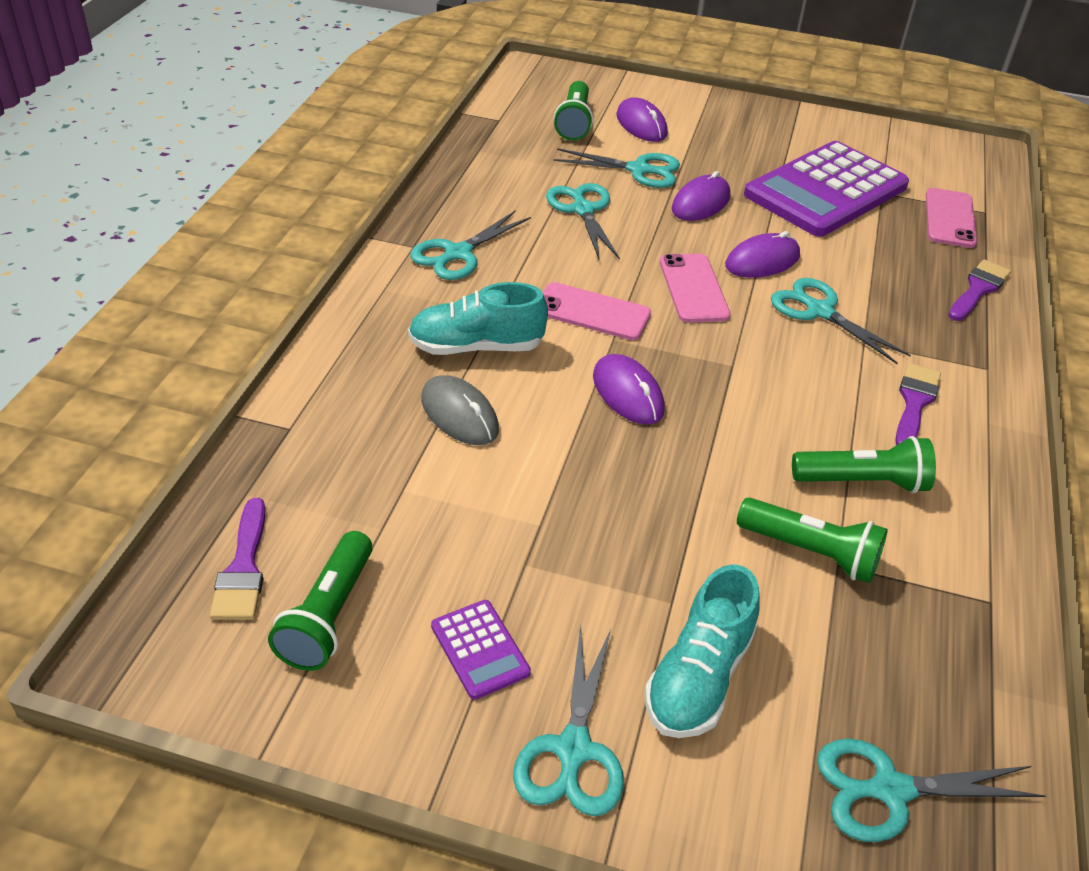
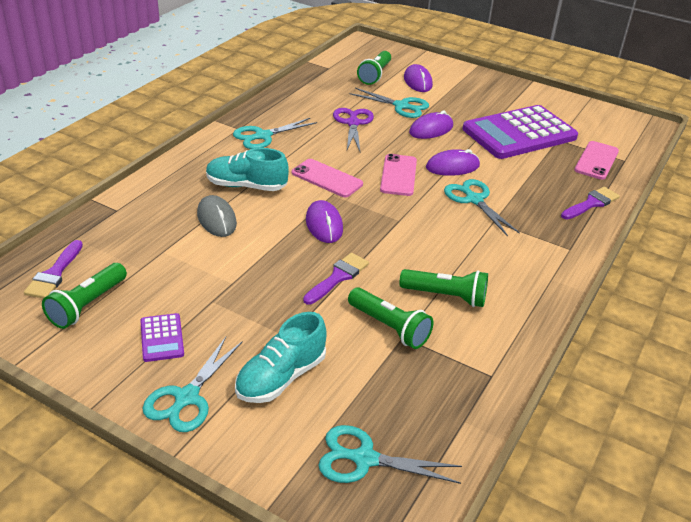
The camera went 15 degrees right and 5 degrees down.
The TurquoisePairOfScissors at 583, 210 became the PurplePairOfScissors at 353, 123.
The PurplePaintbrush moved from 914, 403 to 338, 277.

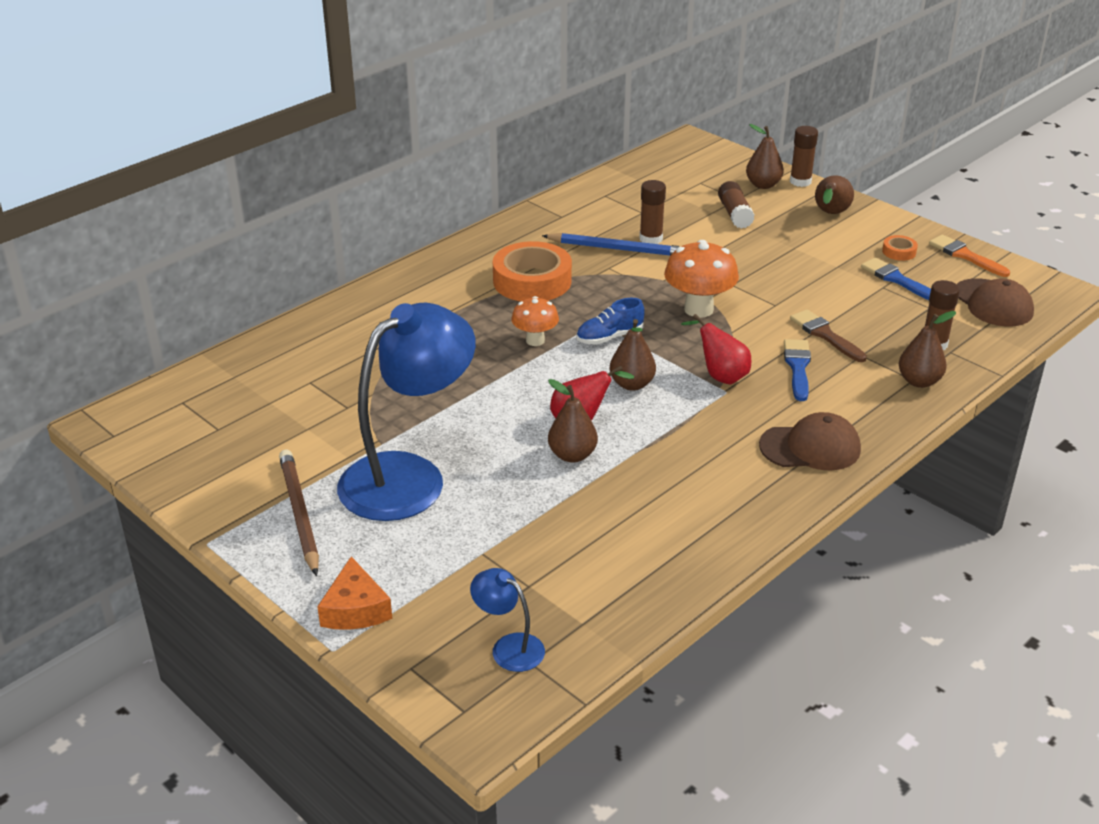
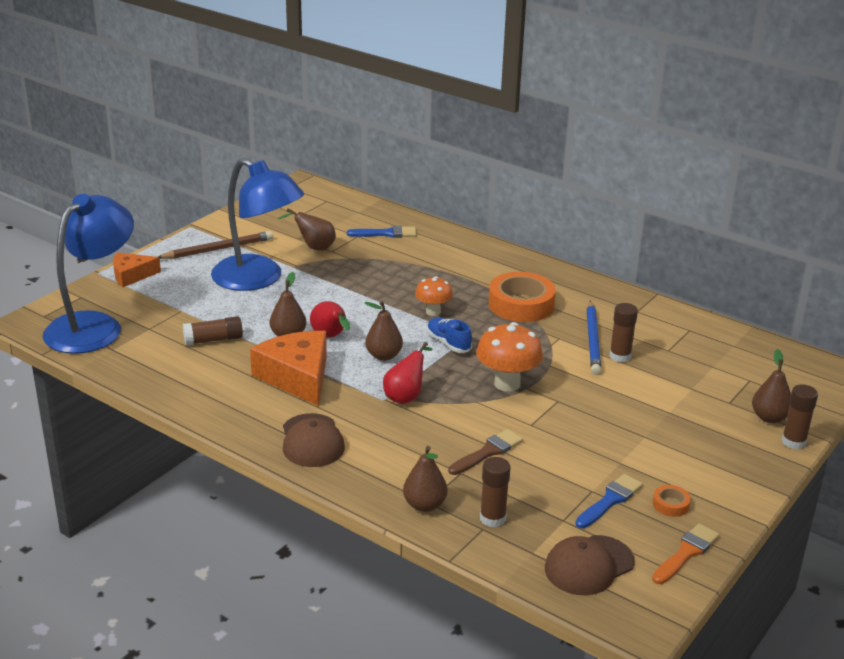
The camera went 80 degrees right and 5 degrees down.
The DarkBrownPearFruit moved from 830, 214 to 314, 247.
The DarkBrownStickOfGlue moved from 735, 214 to 213, 340.
The BluePaintbrush moved from 797, 367 to 386, 233.
The BlueLamp at 509, 647 changed to 2.31 times the size.
The BrightOrangeCheese at 297, 377 appeared.

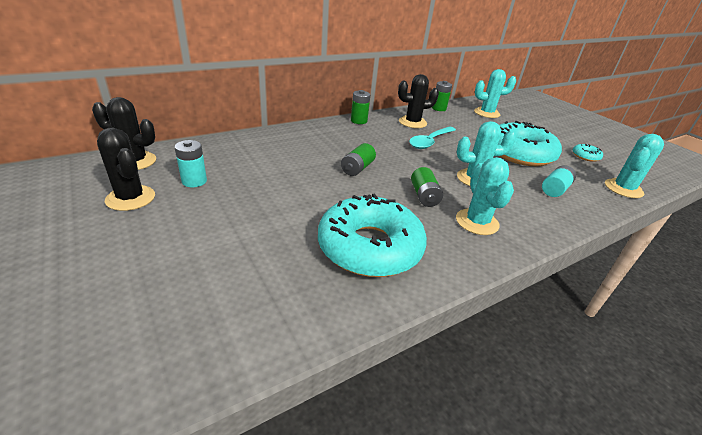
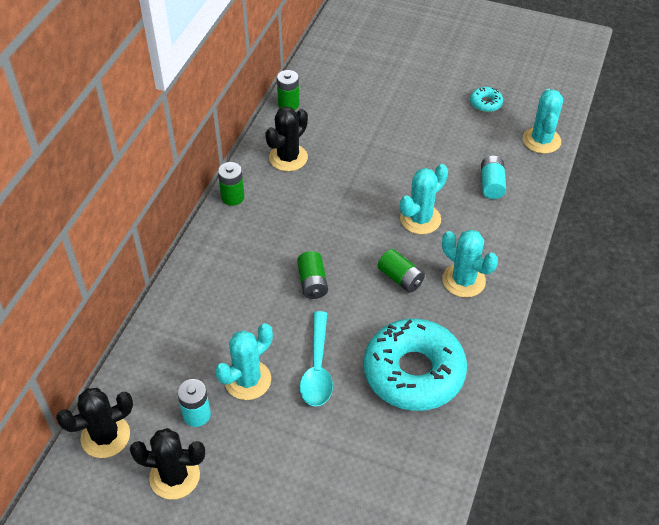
The camera went 35 degrees left and 15 degrees up.
The TurquoiseSaguaroCactus moved from 486, 113 to 247, 380.
The TurquoiseDoughnut at 520, 153 disappeared.
The TurquoiseTablespoon moved from 430, 141 to 317, 367.

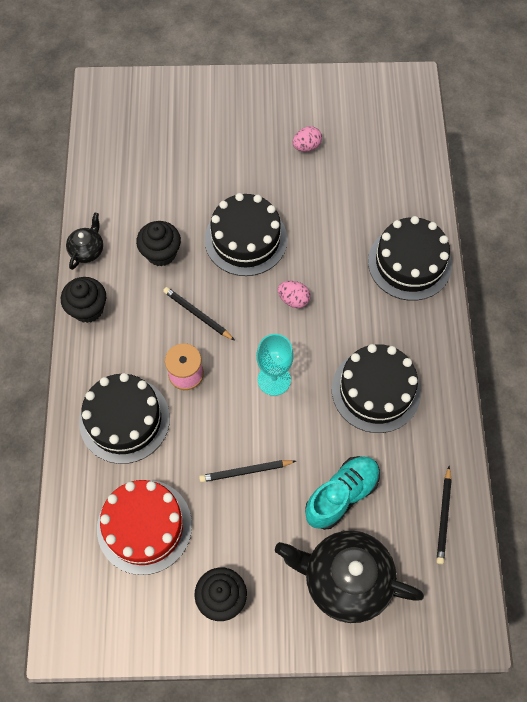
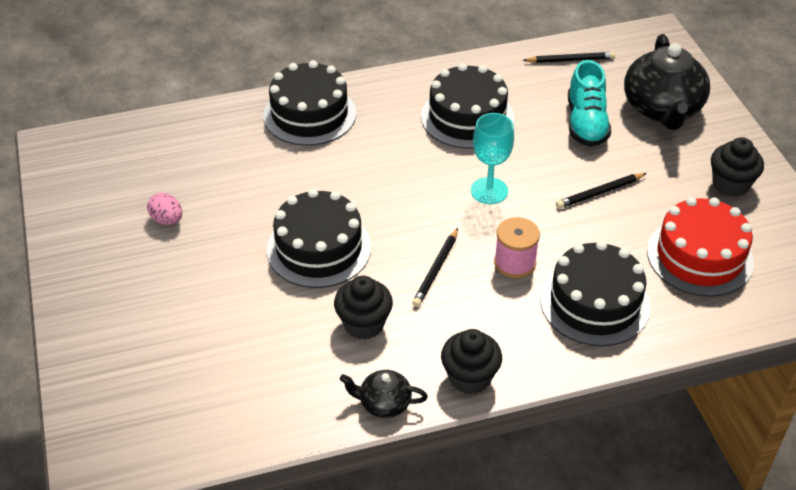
The camera went 105 degrees left and 20 degrees down.
The PinkEggShape at 293, 299 disappeared.
The TurquoiseSneaker at 341, 495 turned 120 degrees counterclockwise.
The BlackWoodenPencil at 245, 471 turned 90 degrees clockwise.

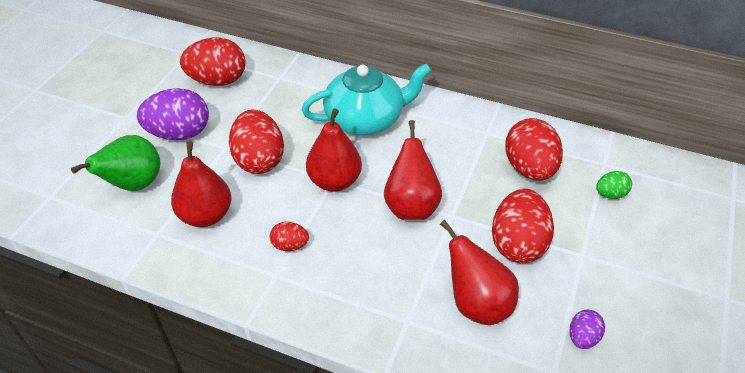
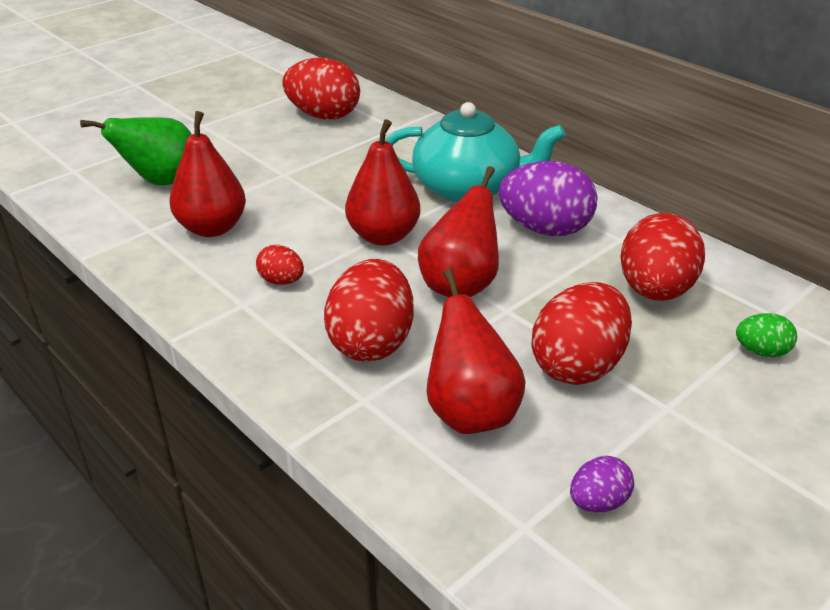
The camera went 25 degrees right and 10 degrees down.
The PurpleEggShape moved from 179, 133 to 545, 229.
The RedEggShape moved from 259, 160 to 371, 342.

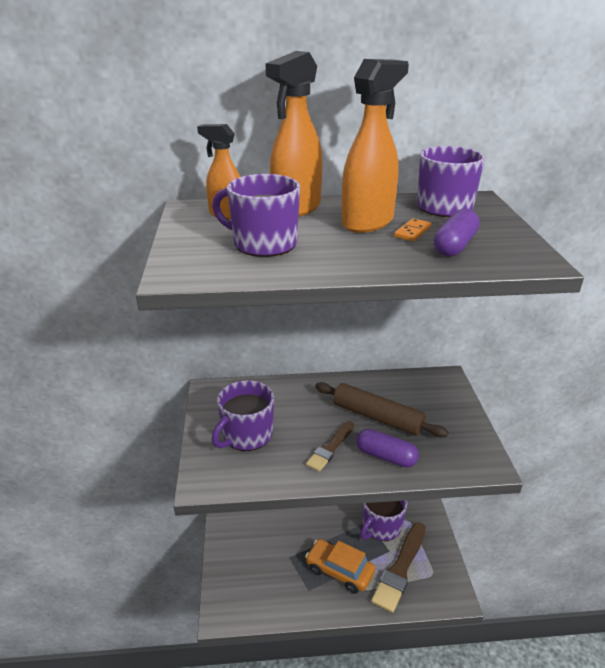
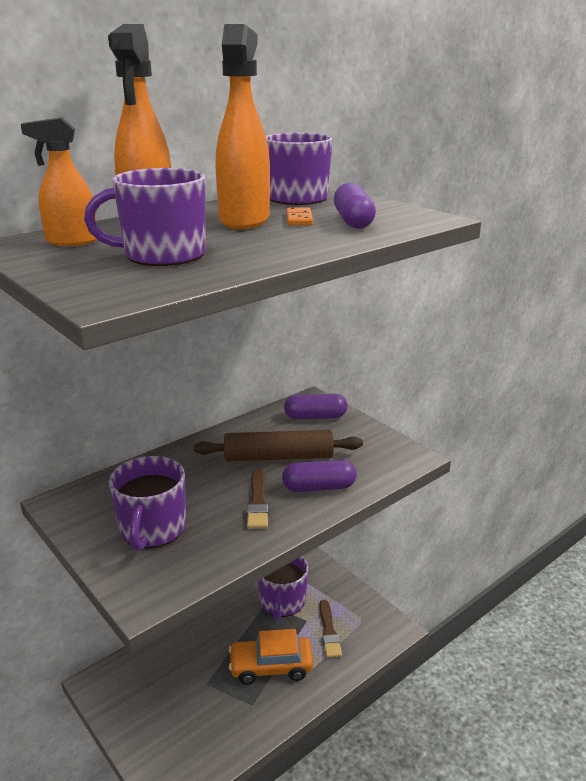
The camera went 35 degrees left and 5 degrees down.
The DarkBrownPaintbrush at 400, 569 changed to 0.58 times the size.
The PurplePillShape at 315, 417 appeared.

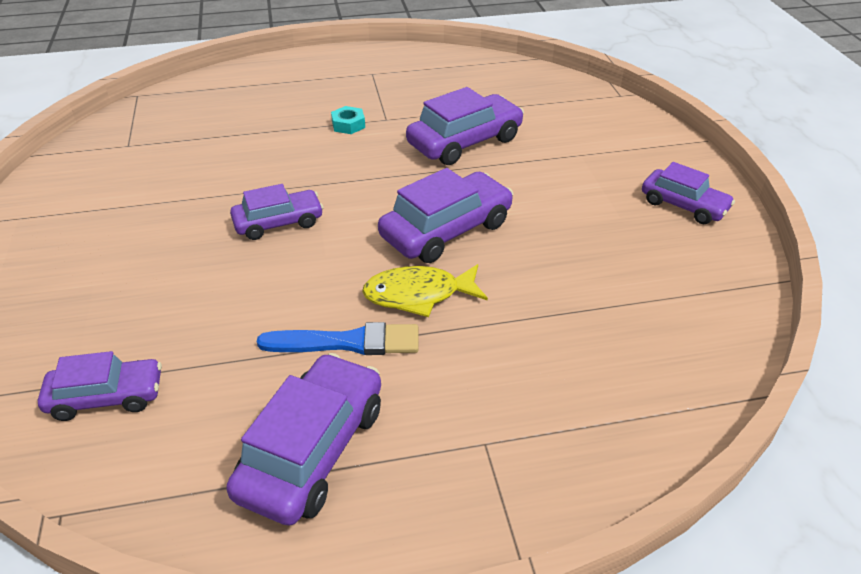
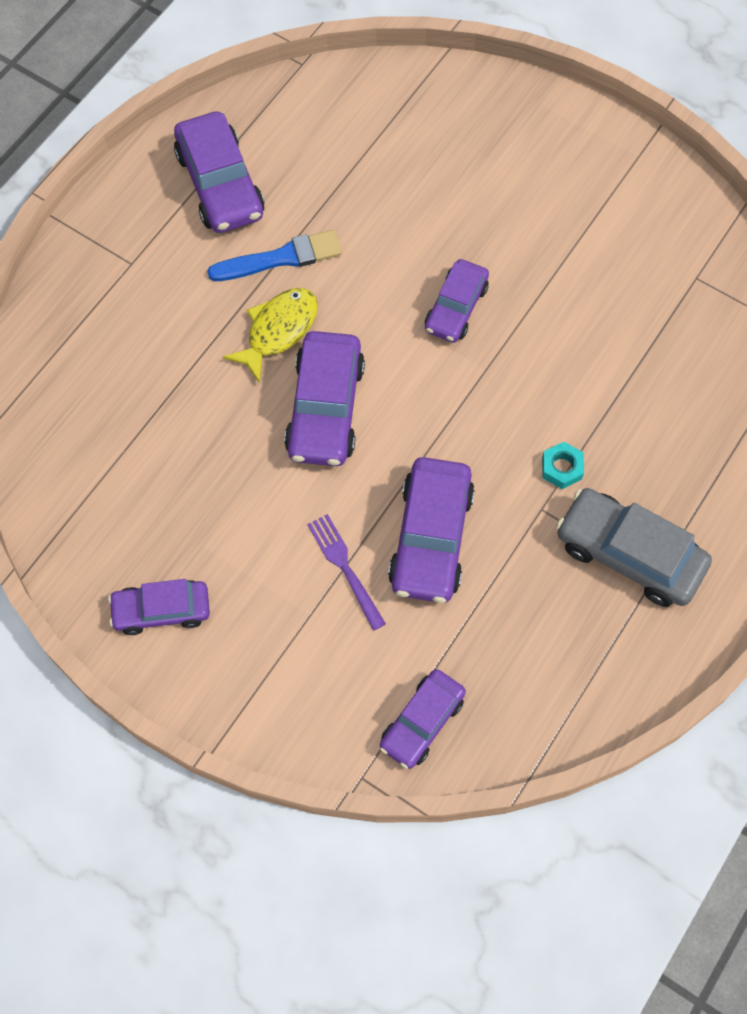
The camera went 135 degrees right and 25 degrees up.
The BluePaintbrush at 347, 342 turned 150 degrees counterclockwise.
The PurpleAutomobile moved from 106, 397 to 422, 722.
The GreyAutomobile at 629, 554 appeared.
The PurpleFork at 345, 568 appeared.

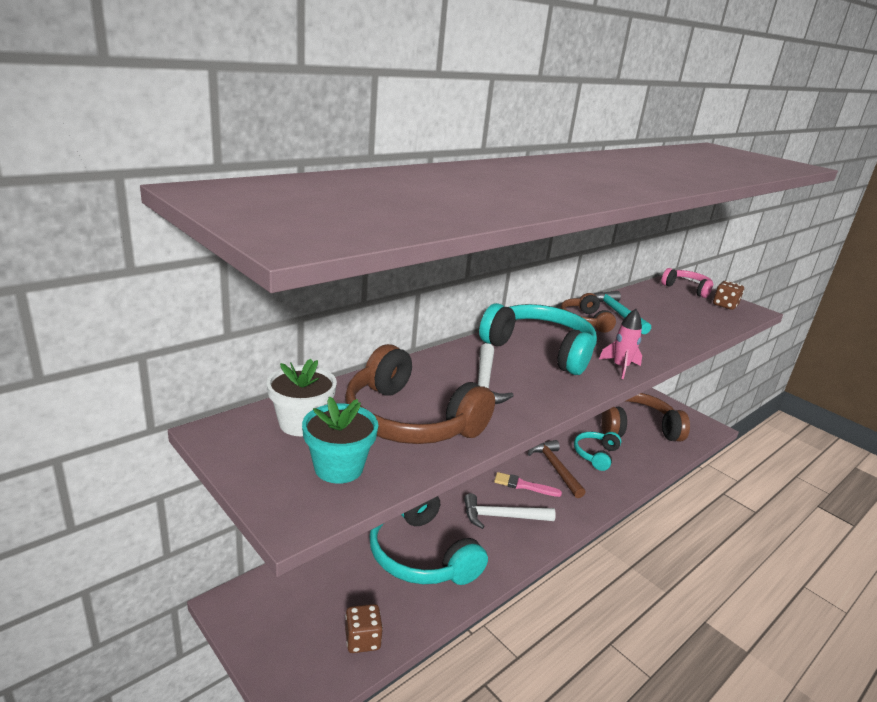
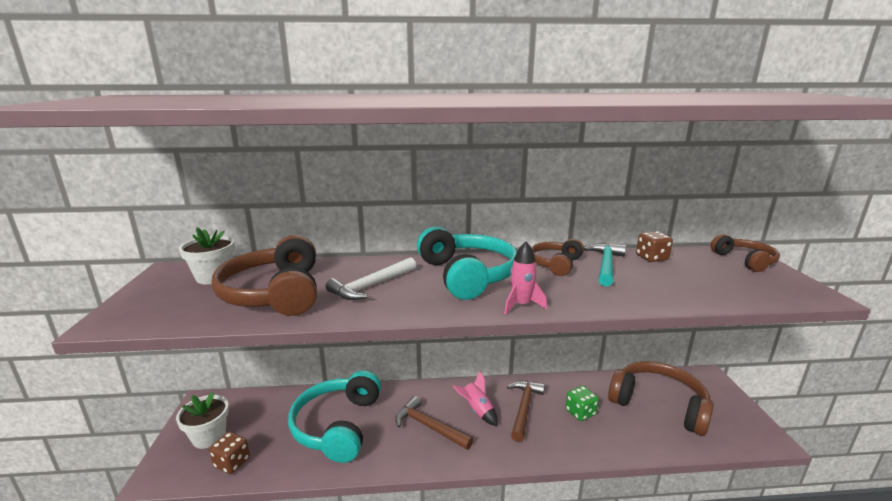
The camera went 40 degrees right and 5 degrees down.
The PinkHeadphones at 687, 289 became the DarkBrownHeadphones at 745, 261.
The DarkBrownDie moved from 725, 305 to 651, 258.
The TurquoisePottedPlant at 338, 468 disappeared.
The TurquoiseHeadphones at 595, 455 was replaced by the GreenDie at 580, 412.
The PinkPaintbrush at 523, 485 was replaced by the PinkRocket at 477, 410.
The WhiteClawHammer at 502, 516 became the DarkBrownClawHammer at 429, 426.
The WhitePottedPlant at 209, 436 appeared.

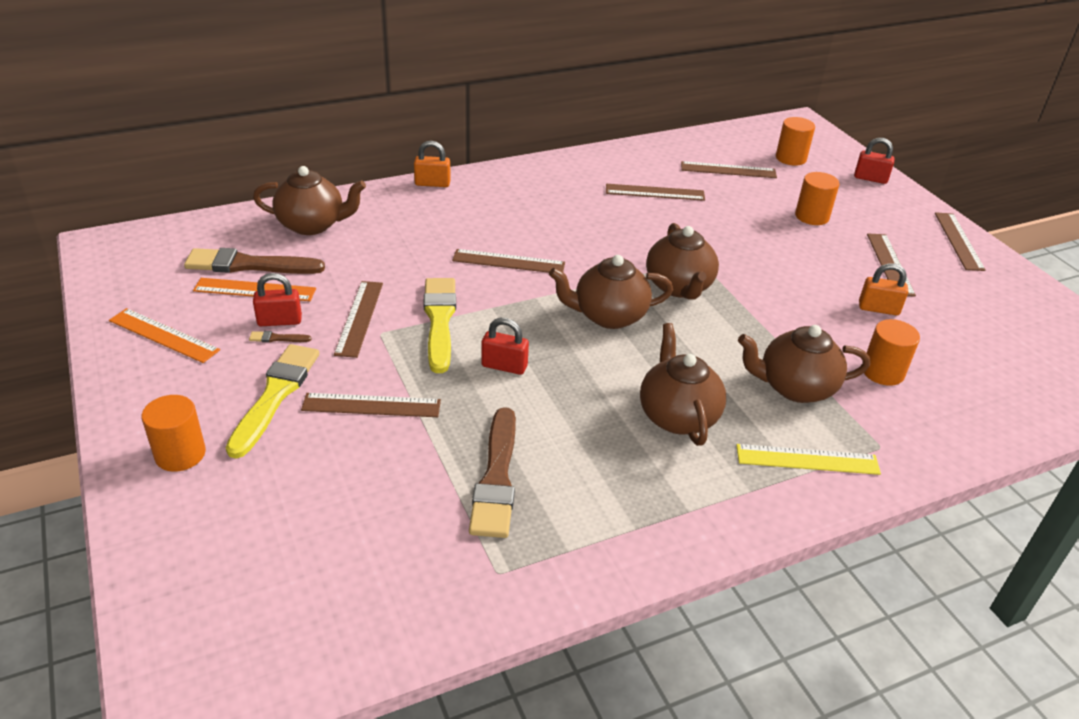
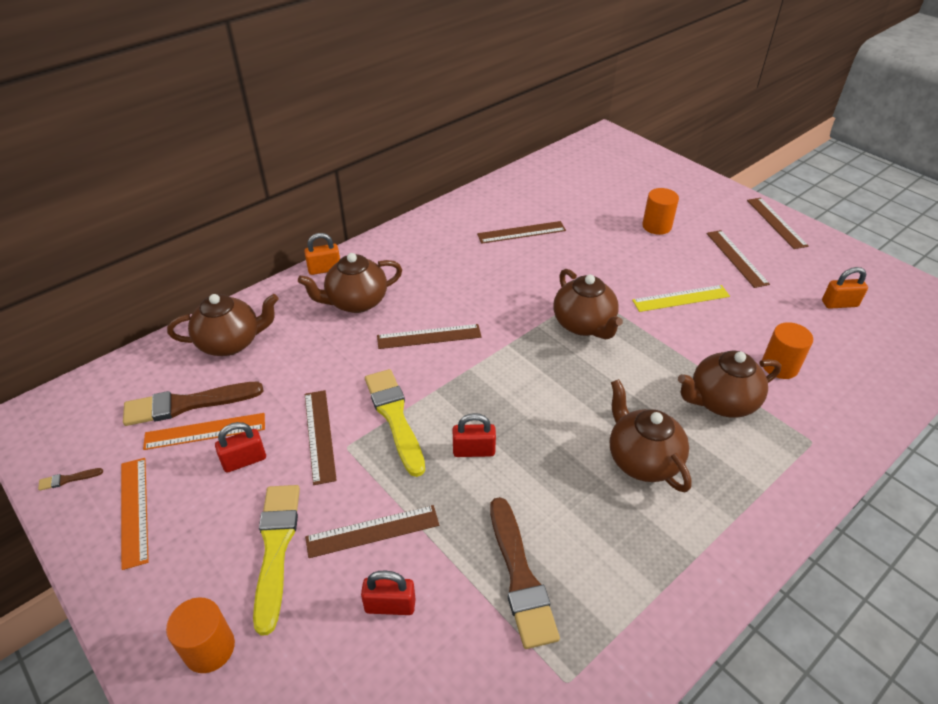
The camera went 15 degrees left and 5 degrees up.
The BrightOrangeCylinder at 791, 158 disappeared.
The RedPadlock moved from 870, 178 to 390, 605.
The DarkBrownMeasuringStick at 728, 170 disappeared.
The DarkBrownTeapot moved from 608, 316 to 356, 302.
The BrightOrangePadlock moved from 878, 309 to 839, 304.
The BrightOrangeMeasuringStick at 164, 335 turned 60 degrees clockwise.
The DarkBrownPaintbrush moved from 277, 338 to 68, 479.
The YellowMeasuringStick moved from 807, 459 to 681, 298.

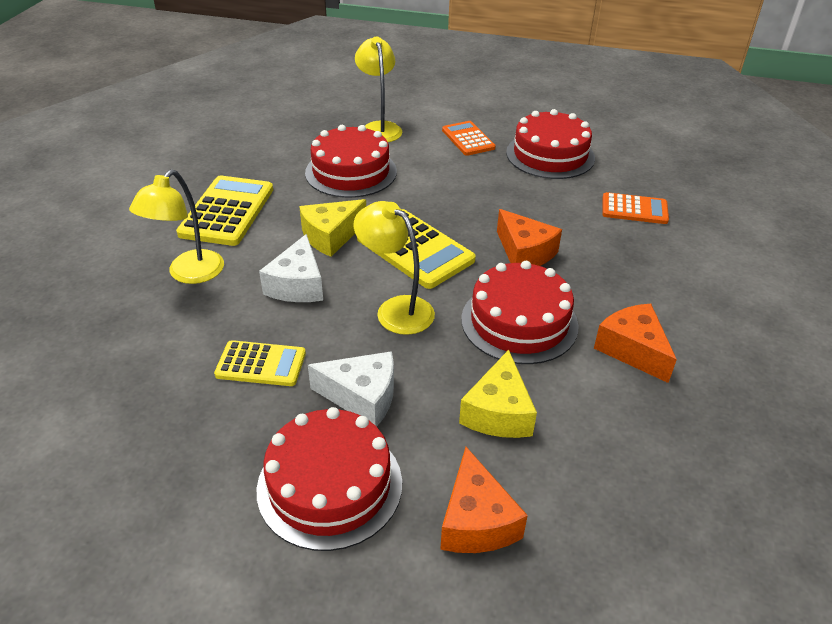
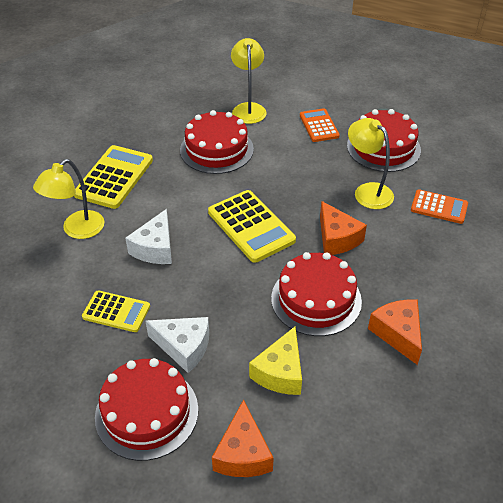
The camera went 10 degrees right and 5 degrees up.
The YellowCheese at 331, 236 disappeared.
The YellowLamp moved from 396, 309 to 367, 191.

